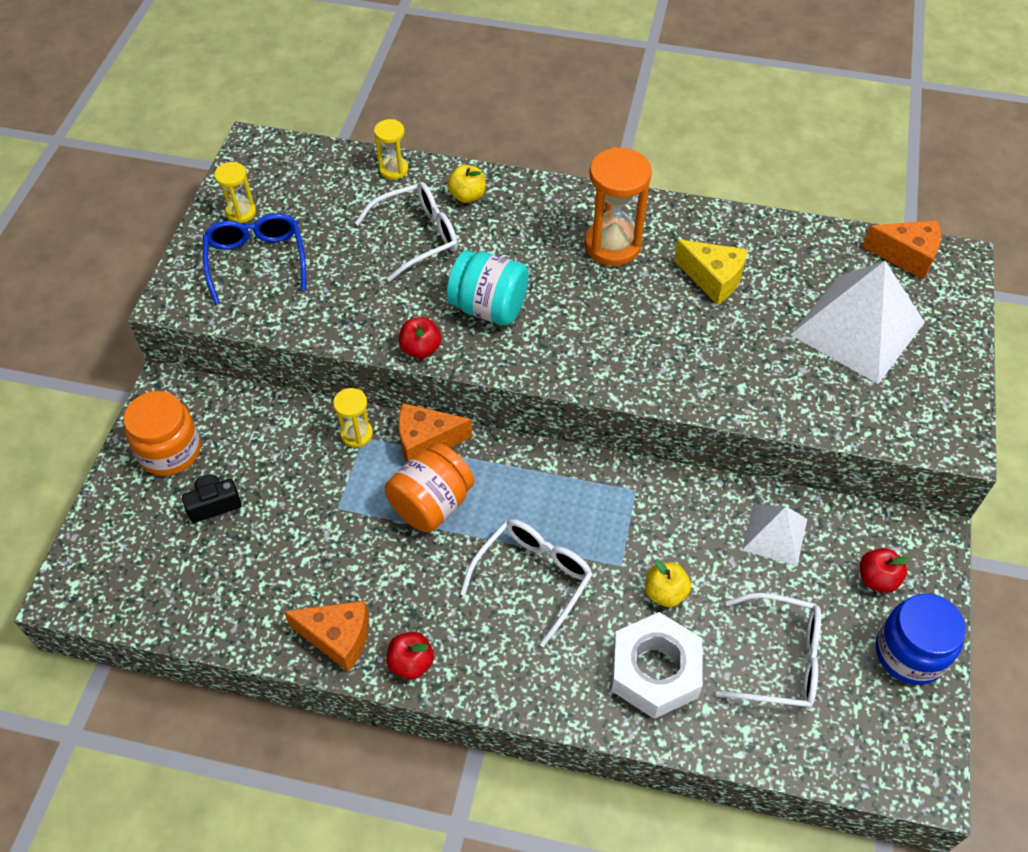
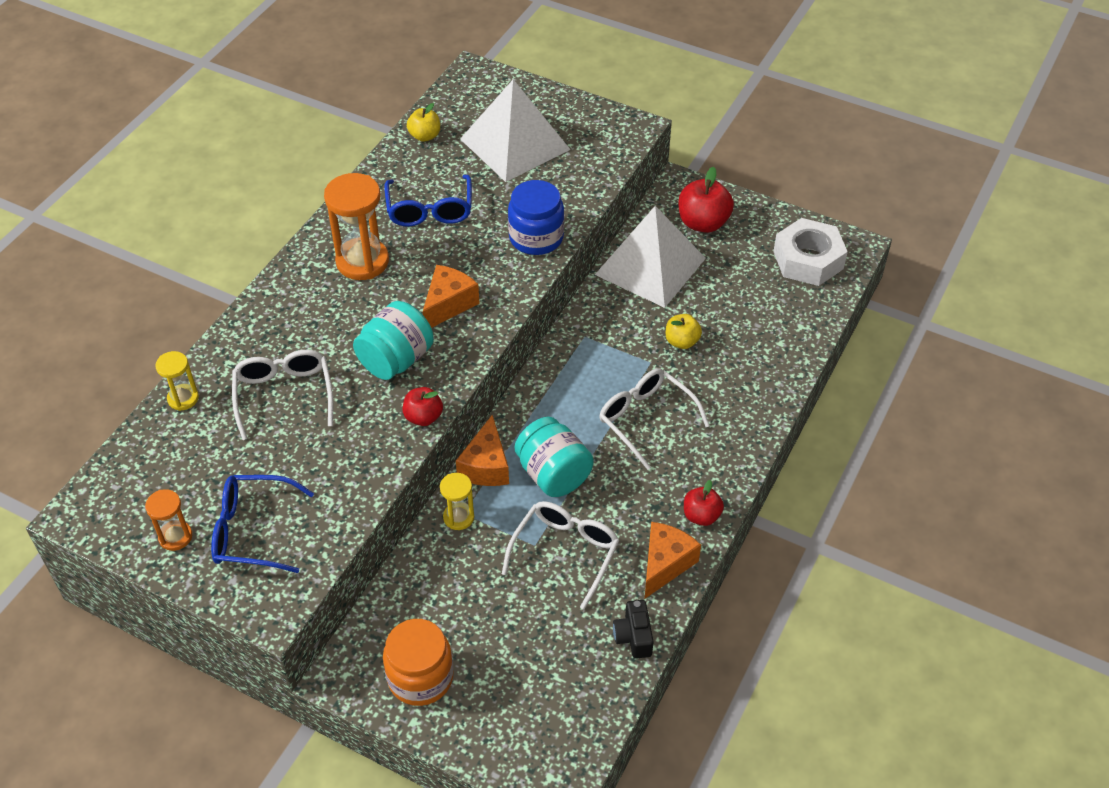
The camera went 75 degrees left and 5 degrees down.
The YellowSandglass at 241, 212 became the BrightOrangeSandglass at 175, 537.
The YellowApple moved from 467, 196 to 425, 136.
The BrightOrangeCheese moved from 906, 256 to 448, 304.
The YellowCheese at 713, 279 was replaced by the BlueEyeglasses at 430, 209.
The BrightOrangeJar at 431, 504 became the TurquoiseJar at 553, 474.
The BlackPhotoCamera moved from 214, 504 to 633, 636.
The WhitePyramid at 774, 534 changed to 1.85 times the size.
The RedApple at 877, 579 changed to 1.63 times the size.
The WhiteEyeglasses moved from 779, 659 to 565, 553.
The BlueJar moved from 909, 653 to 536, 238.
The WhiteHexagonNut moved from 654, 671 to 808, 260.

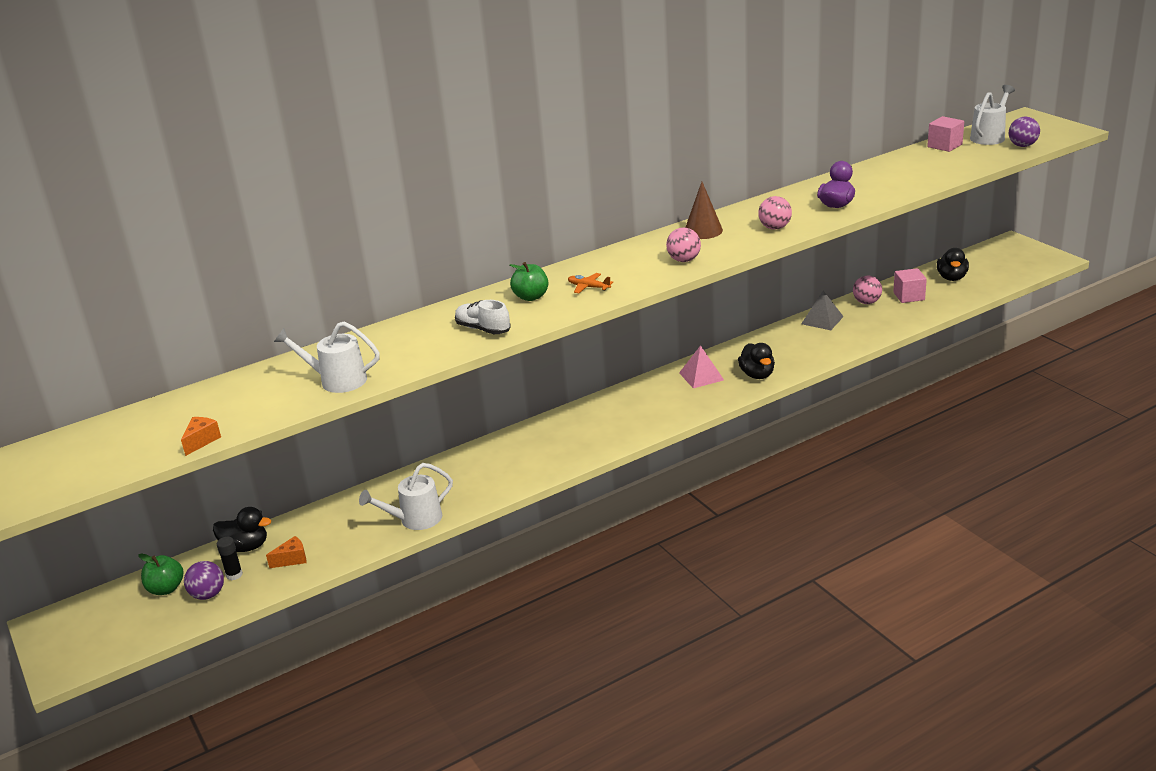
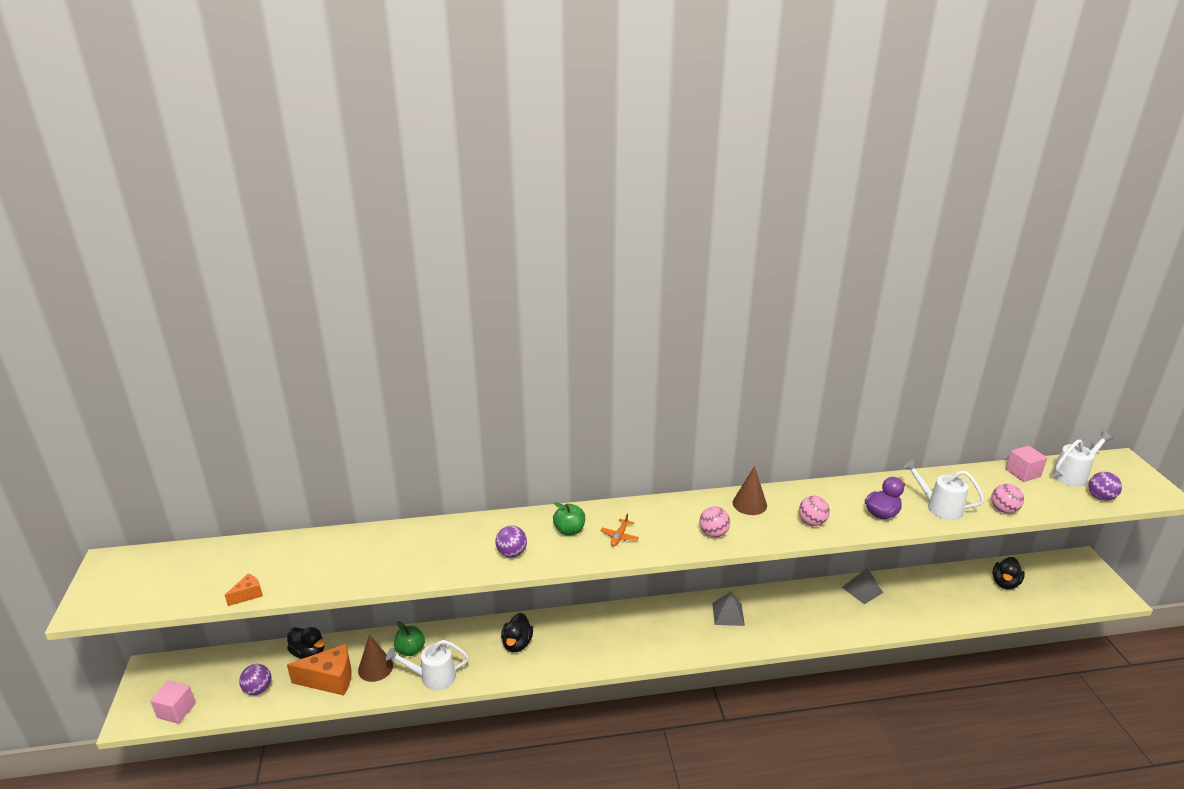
The camera went 20 degrees right and 0 degrees up.
The PinkBlock moved from 909, 296 to 176, 710.
The BrightOrangeToyPlane at 588, 287 turned 120 degrees counterclockwise.
The PinkPlayBall moved from 866, 302 to 1003, 510.
The WhiteSneaker at 483, 329 was replaced by the PurplePlayBall at 512, 553.
The WhiteWateringPot moved from 336, 380 to 939, 507.
The BlackDuck moved from 757, 375 to 517, 644.
The PinkPyramid at 701, 376 became the GreyPyramid at 728, 614.
The BrightOrangeCheese at 292, 559 changed to 1.99 times the size.
The BlackStickOfGlue at 234, 575 disappeared.
The GreenApple moved from 166, 589 to 410, 650.
The DarkBrownSolidCone at 375, 668 appeared.

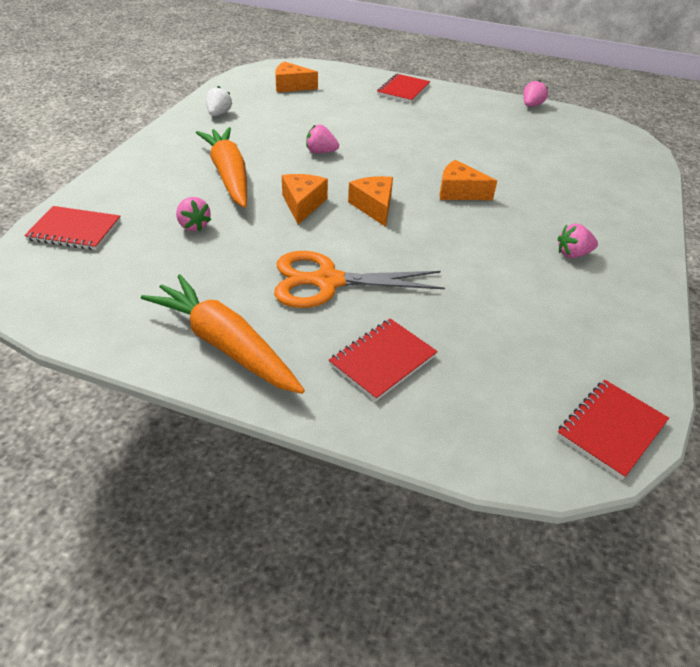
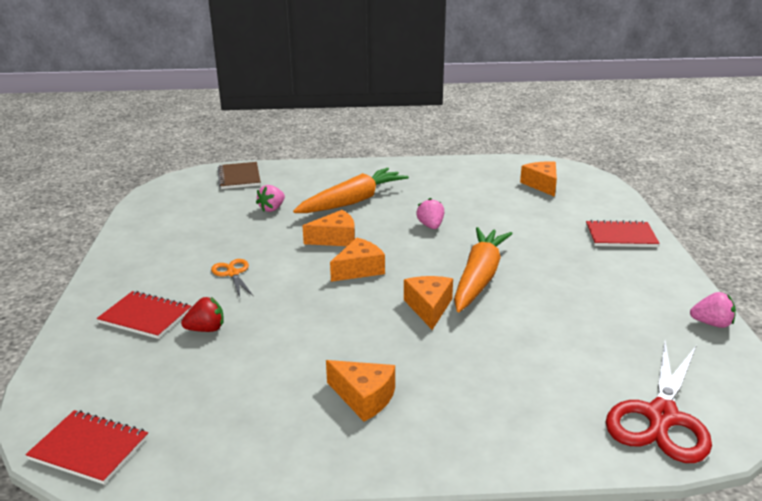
The camera went 70 degrees right and 15 degrees down.
The WhiteStrawberry at 219, 114 disappeared.
The RedNotebook at 75, 230 became the DarkBrownNotebook at 239, 177.
The PinkStrawberry at 572, 254 was replaced by the BrightOrangeCheese at 364, 397.
The BrightOrangePairOfScissors at 327, 281 changed to 0.51 times the size.
The BrightOrangeRootVegetable moved from 225, 345 to 479, 278.
The RedStrawberry at 206, 329 appeared.
The RedPairOfScissors at 661, 417 appeared.

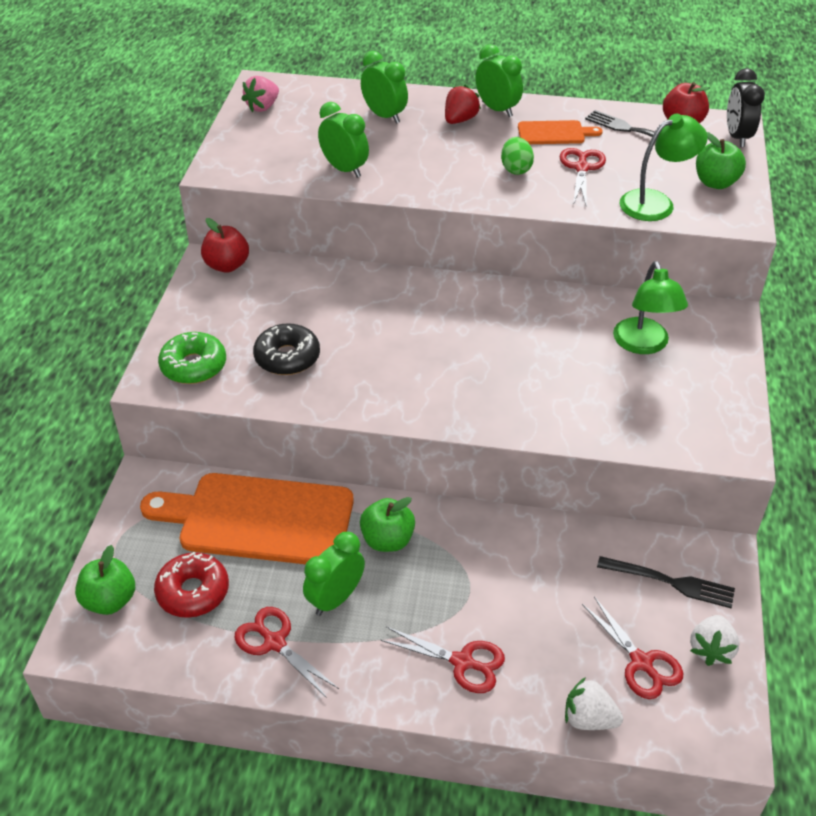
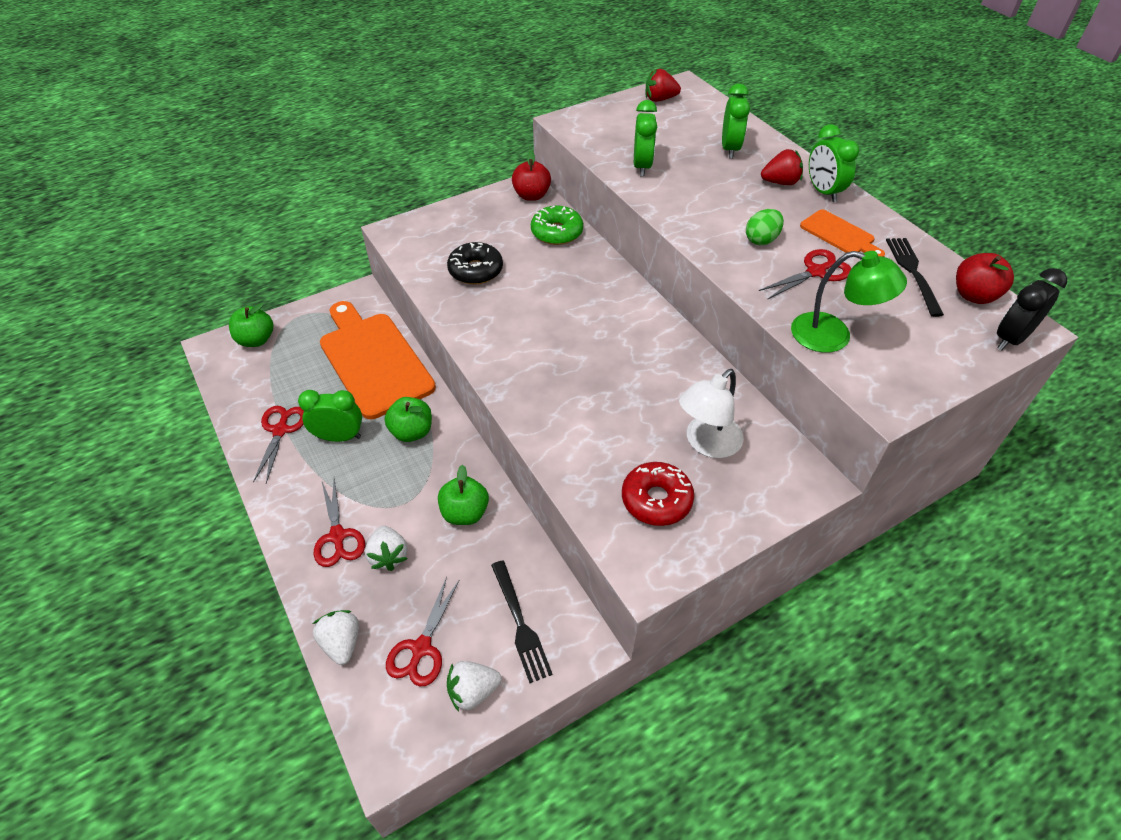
The camera went 50 degrees right and 5 degrees up.
The GreenAlarmClock at 497, 109 turned 150 degrees clockwise.
The PinkStrawberry at 263, 107 became the RedStrawberry at 660, 99.
The GreenApple moved from 715, 183 to 465, 513.
The GreenLamp at 643, 345 became the WhiteLamp at 706, 443.
The GreenDoughnut moved from 193, 366 to 557, 232.
The RedDoughnut moved from 193, 592 to 656, 500.
The WhiteStrawberry at 388, 556 appeared.

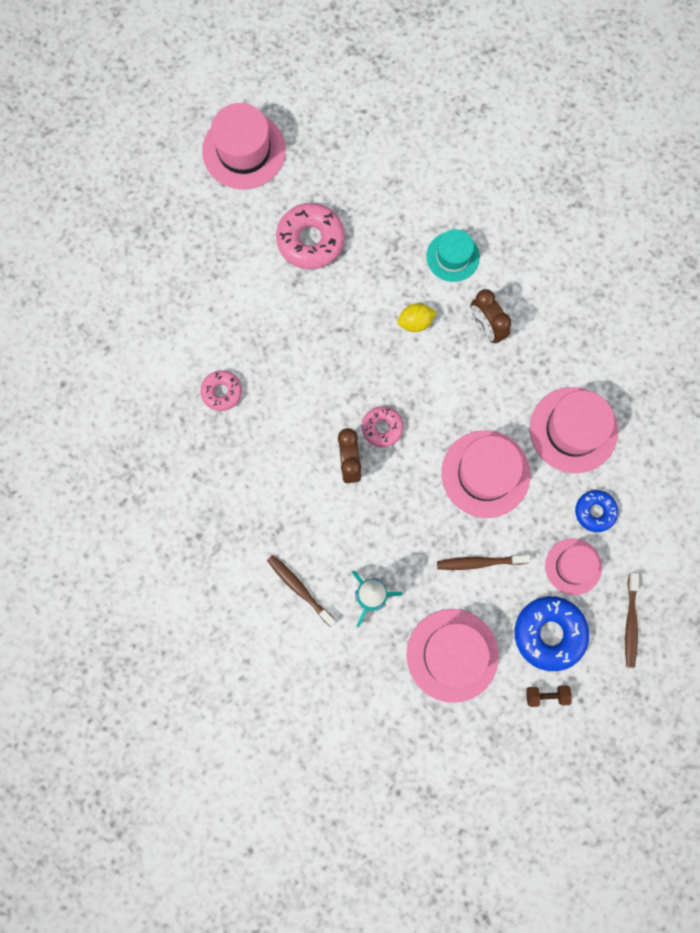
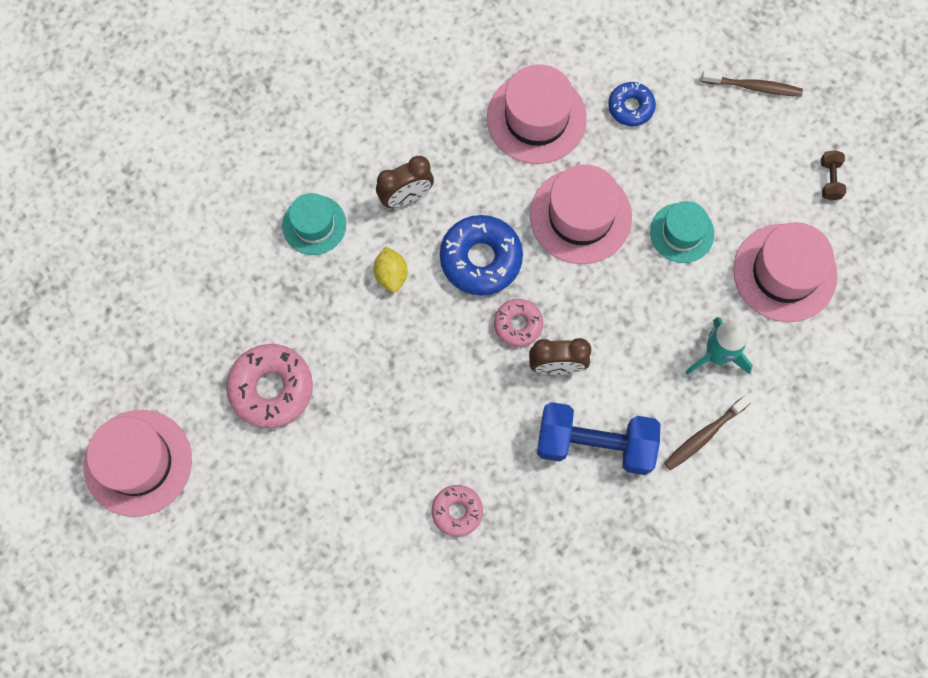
The camera went 85 degrees left and 5 degrees down.
The PinkTopHat at 573, 566 disappeared.
The DarkBrownDentalBrush at 480, 562 was replaced by the TurquoiseTopHat at 682, 233.
The BlueDoughnut moved from 549, 633 to 481, 259.
The BlueDumbbell at 595, 444 appeared.

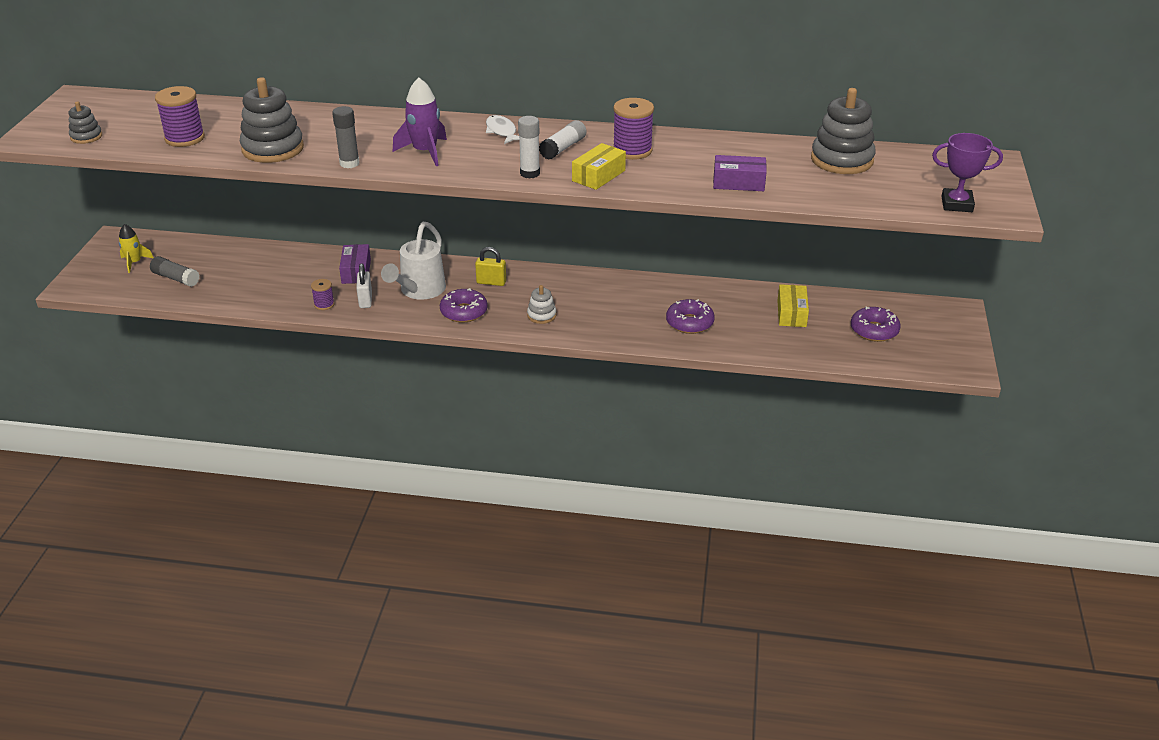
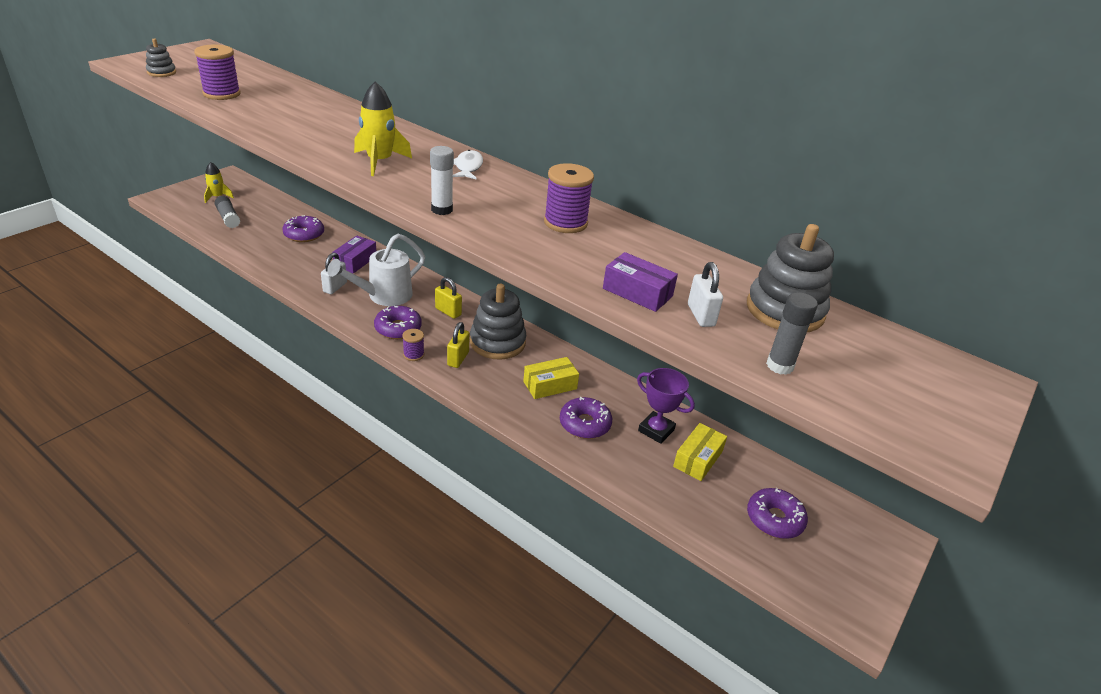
The camera went 25 degrees right and 0 degrees up.
The GreyStackingToy moved from 273, 149 to 497, 342.
The PurpleRocket at 425, 152 became the YellowRocket at 379, 162.
The GreyStickOfGlue moved from 349, 163 to 779, 366.
The WhiteStickOfGlue at 563, 148 disappeared.
The PurpleTrophy moved from 957, 204 to 656, 430.
The YellowPackage moved from 598, 176 to 550, 385.
The PurpleReelOfThread moved from 324, 304 to 413, 355.
The WhiteStackingToy at 541, 315 was replaced by the YellowPadlock at 458, 359.
The PurpleDoughnut at 304, 234 appeared.
The WhitePadlock at 701, 315 appeared.

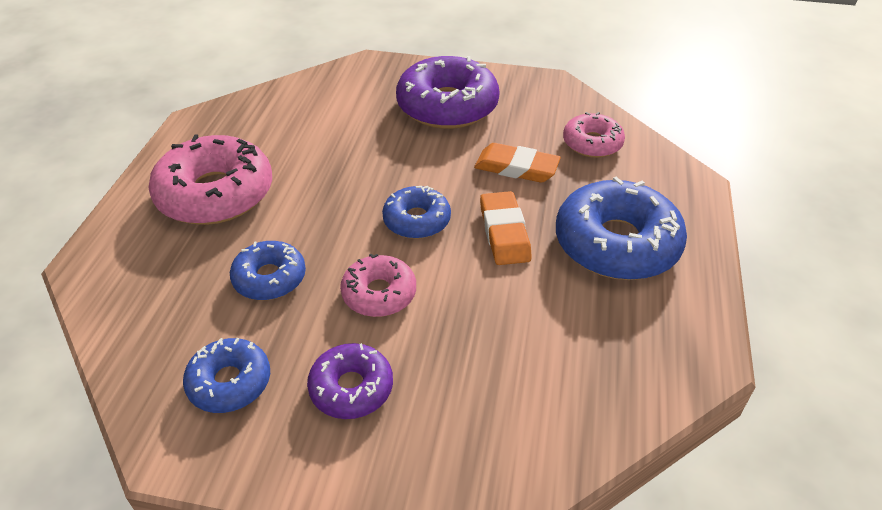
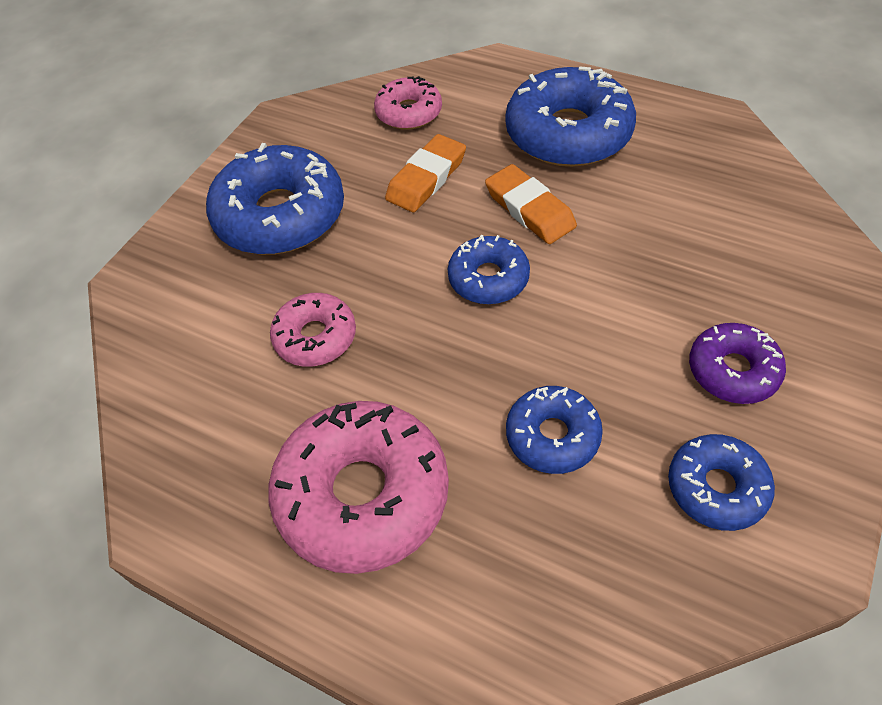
The camera went 70 degrees left and 10 degrees up.
The PurpleDoughnut at 447, 106 became the BlueDoughnut at 280, 215.
The BrightOrangeGumEraser at 504, 232 turned 45 degrees clockwise.
The PinkDoughnut moved from 379, 294 to 315, 337.

